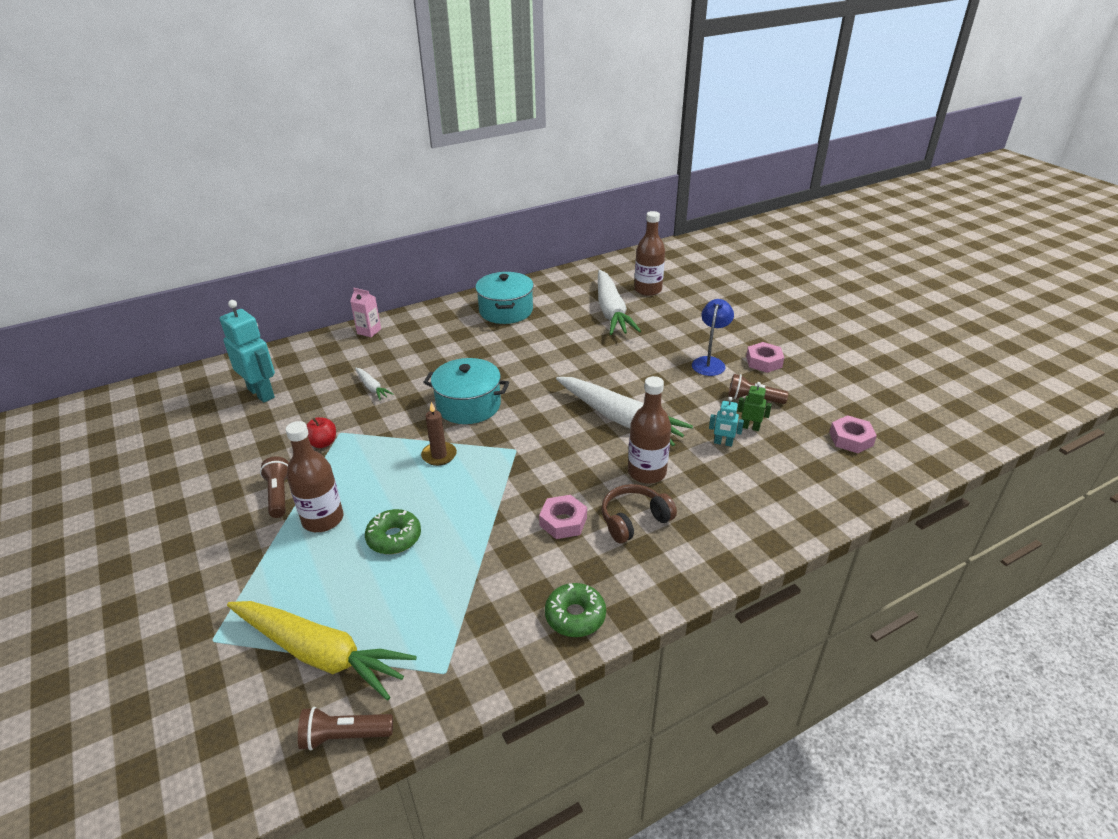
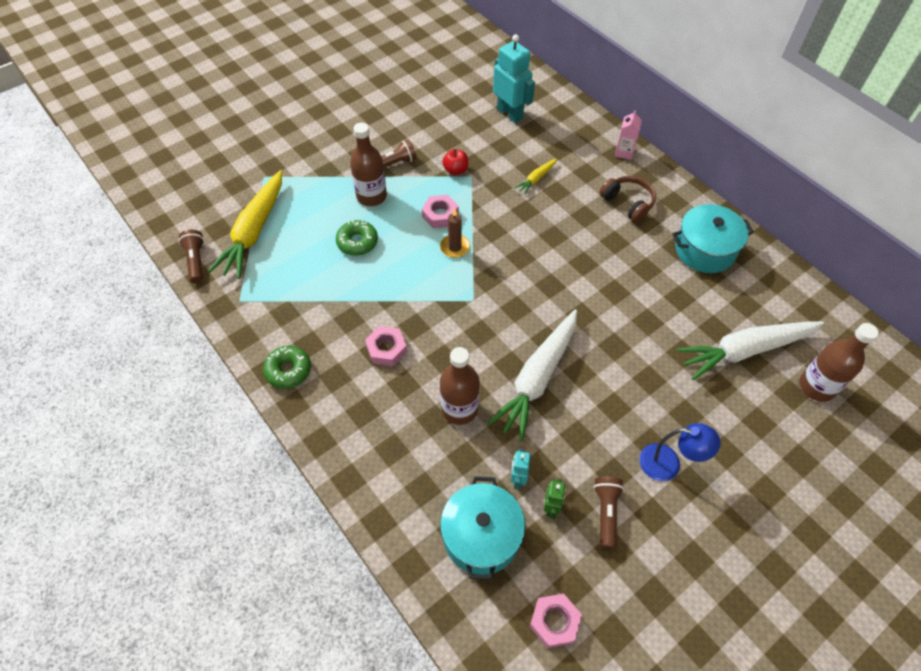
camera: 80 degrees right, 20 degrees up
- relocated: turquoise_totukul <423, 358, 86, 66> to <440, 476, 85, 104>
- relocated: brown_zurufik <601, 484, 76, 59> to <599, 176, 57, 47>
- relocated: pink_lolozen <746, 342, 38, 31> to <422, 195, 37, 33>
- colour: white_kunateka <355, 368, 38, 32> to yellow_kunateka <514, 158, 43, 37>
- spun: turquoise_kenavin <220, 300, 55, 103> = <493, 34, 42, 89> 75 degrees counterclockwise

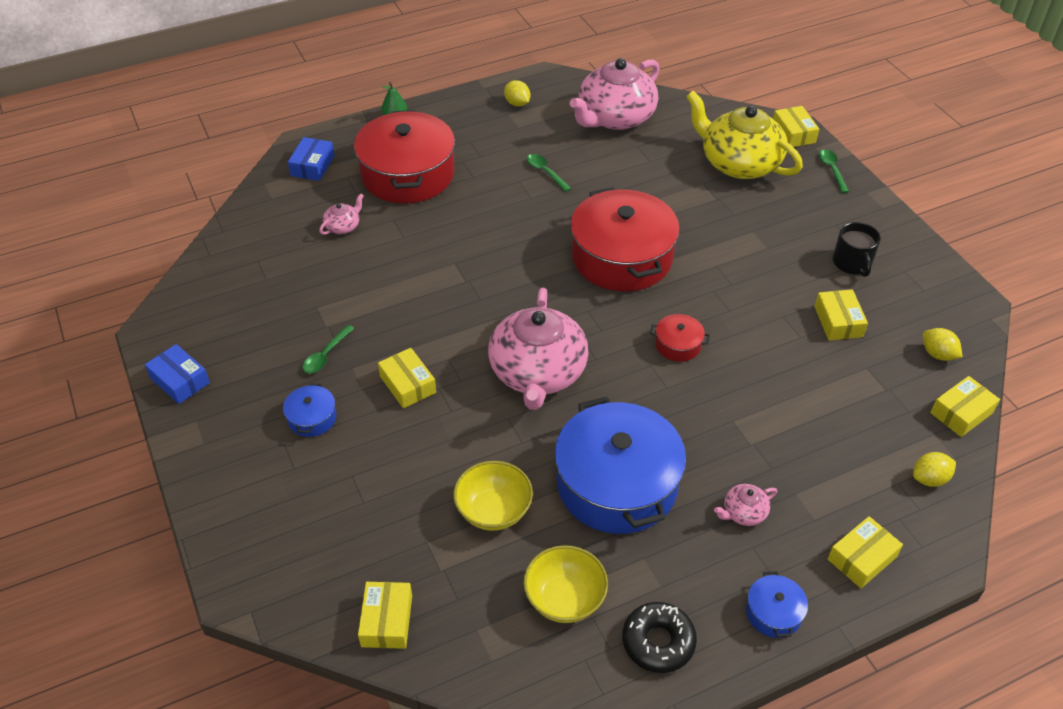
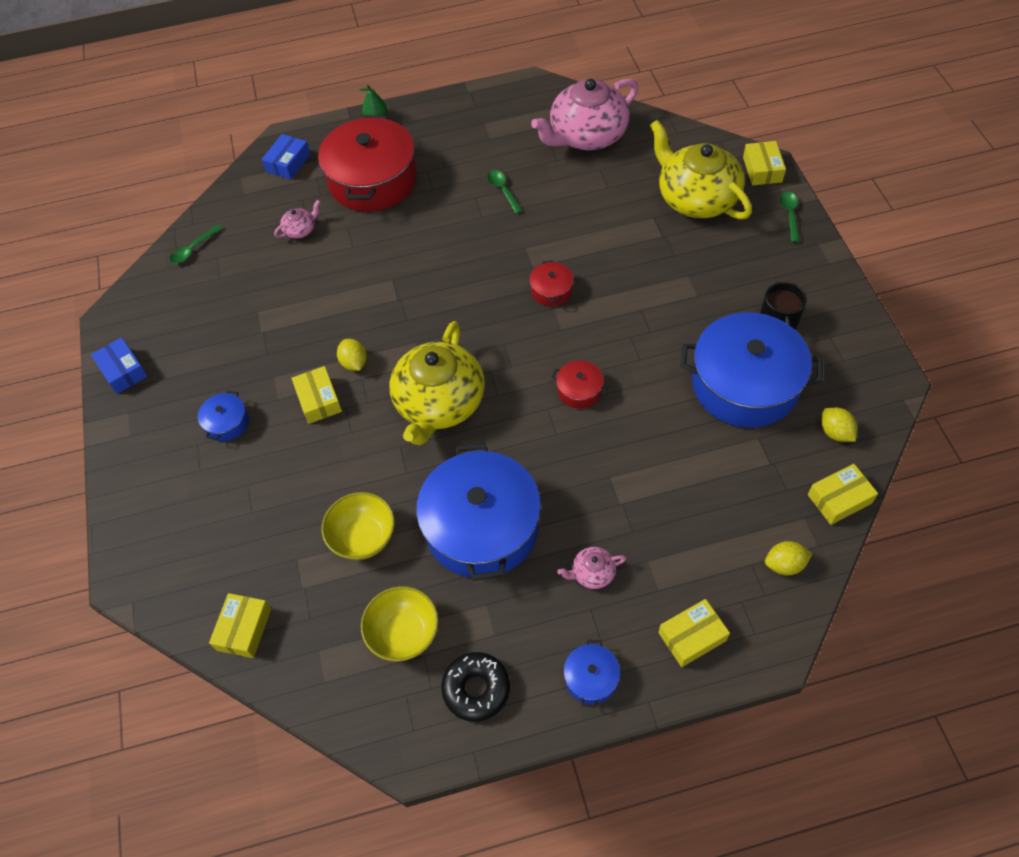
camera: 15 degrees right, 10 degrees up
- relocated: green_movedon <303, 325, 51, 49> to <169, 225, 53, 39>
- relocated: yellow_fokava <504, 80, 26, 27> to <337, 339, 30, 32>
- exchanged: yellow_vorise <814, 289, 54, 51> to blue_totukul <681, 312, 142, 116>
- colour: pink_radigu <488, 288, 101, 122> to yellow_radigu <389, 321, 96, 124>
- size: red_totukul <570, 187, 110, 104> = <529, 260, 45, 46> x0.42

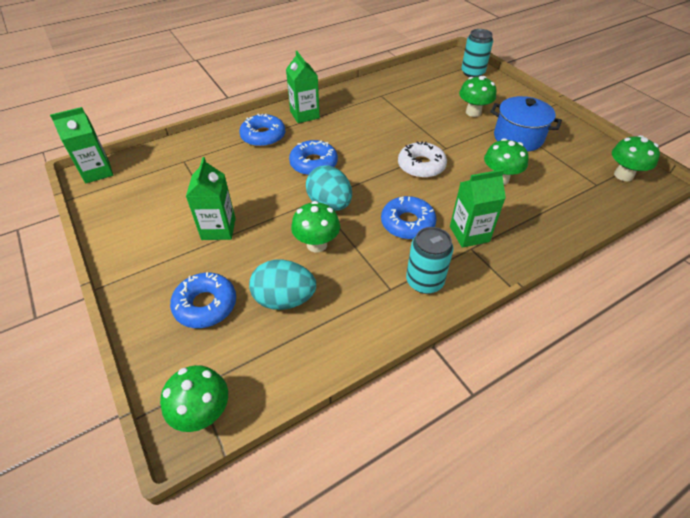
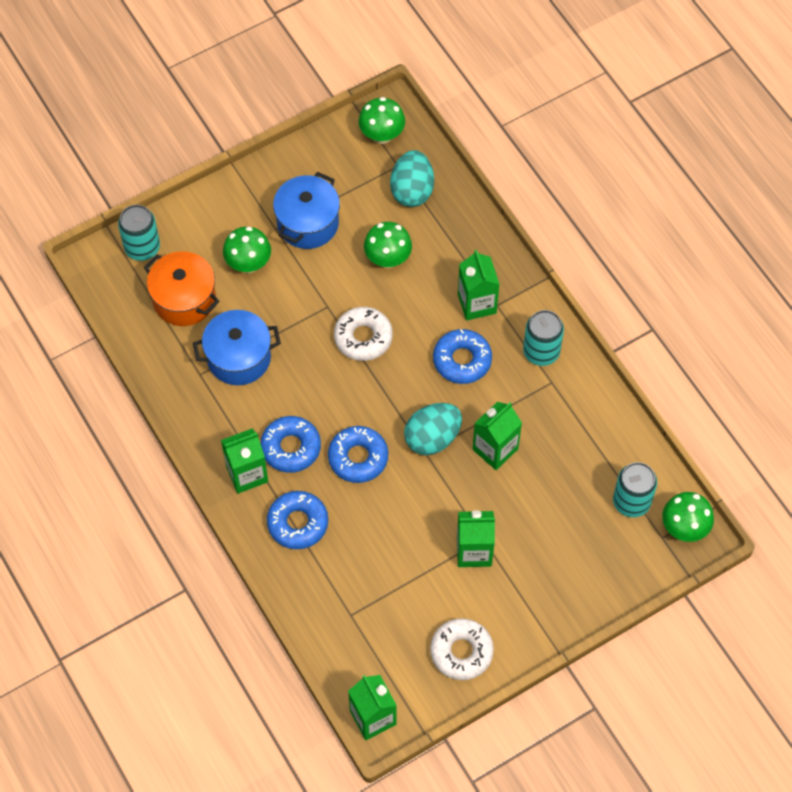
camera: 90 degrees left, 15 degrees up
- appeared: orange_totukul <144, 251, 76, 75>
- appeared: blue_totukul <193, 310, 88, 75>
- appeared: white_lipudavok <430, 618, 64, 62>
- appeared: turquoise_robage <613, 462, 44, 55>
- relocated: blue_lipudavok <170, 272, 66, 56> to <261, 416, 60, 57>
- relocated: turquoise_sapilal <249, 260, 67, 50> to <390, 150, 44, 57>
- exchanged: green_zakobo <291, 201, 49, 51> to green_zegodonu <472, 402, 50, 68>

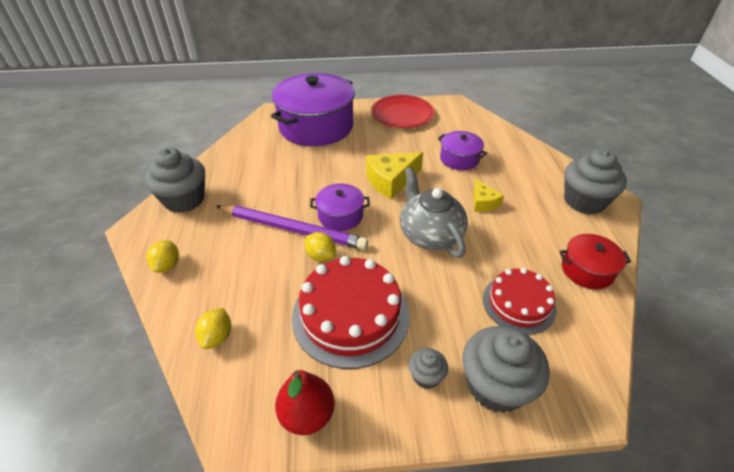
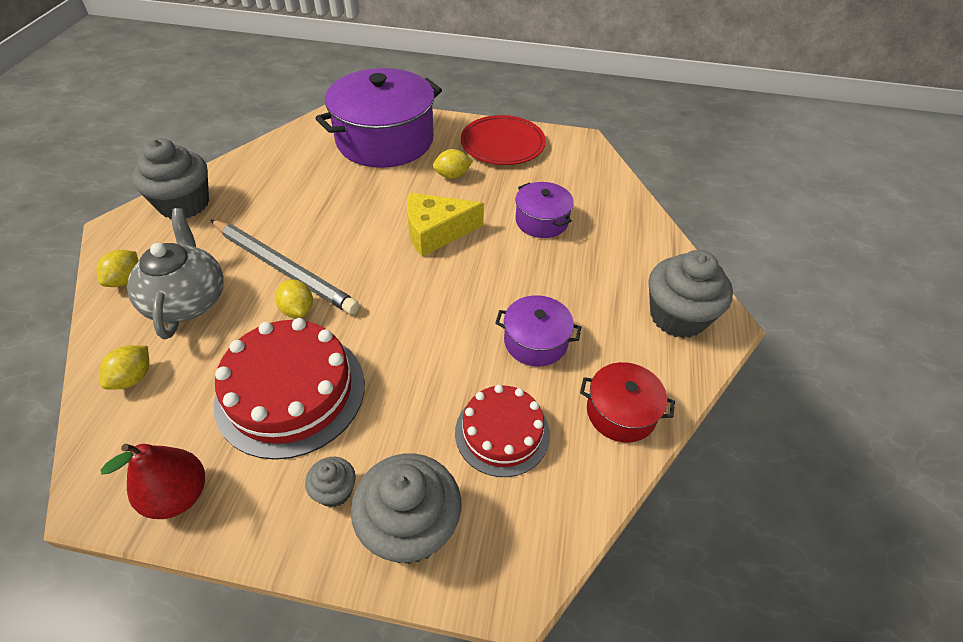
camera: 15 degrees right, 5 degrees up
- missing: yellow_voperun <474, 179, 30, 33>
- appeared: yellow_fokava <433, 149, 40, 30>
- relocated: purple_totukul <310, 184, 60, 47> to <495, 295, 86, 72>
- relocated: grey_radigu <400, 167, 68, 91> to <127, 208, 97, 131>
- colour: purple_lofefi <216, 205, 152, 45> to grey_lofefi <211, 220, 149, 94>

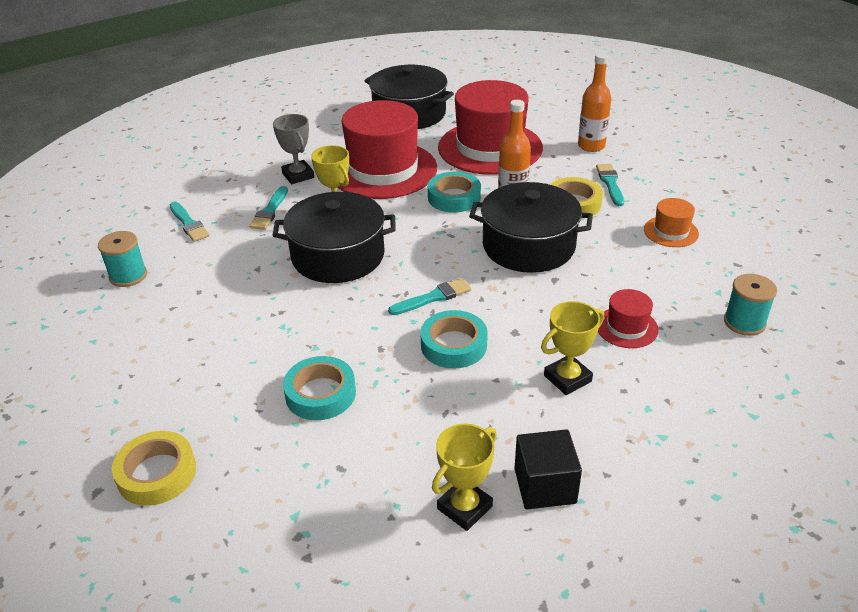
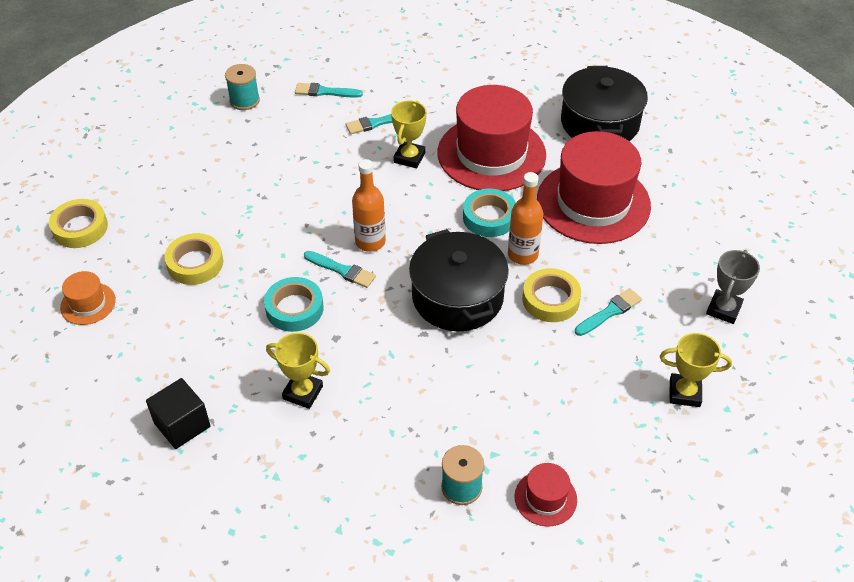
camera: 55 degrees right, 10 degrees up
- missing: black_totukul <272, 192, 124, 91>
- relocated: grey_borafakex <273, 114, 41, 70> to <706, 250, 54, 74>
- relocated: yellow_borafakex <432, 423, 65, 108> to <660, 333, 72, 74>
- relocated: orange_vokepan <578, 53, 33, 99> to <352, 159, 34, 93>
- relocated: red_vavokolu <598, 289, 61, 59> to <514, 463, 63, 64>
- relocated: orange_vavokolu <644, 198, 55, 49> to <60, 271, 56, 54>
- colour: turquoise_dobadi <283, 356, 73, 64> to yellow_dobadi <164, 233, 59, 52>
- spun: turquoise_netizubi <169, 202, 41, 40> = <295, 83, 68, 15> 75 degrees clockwise

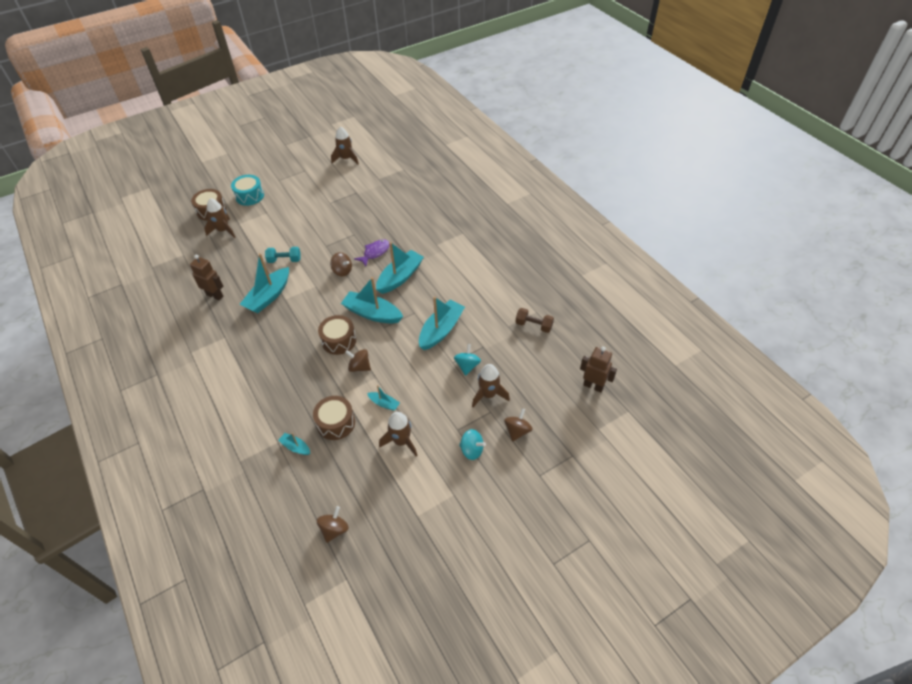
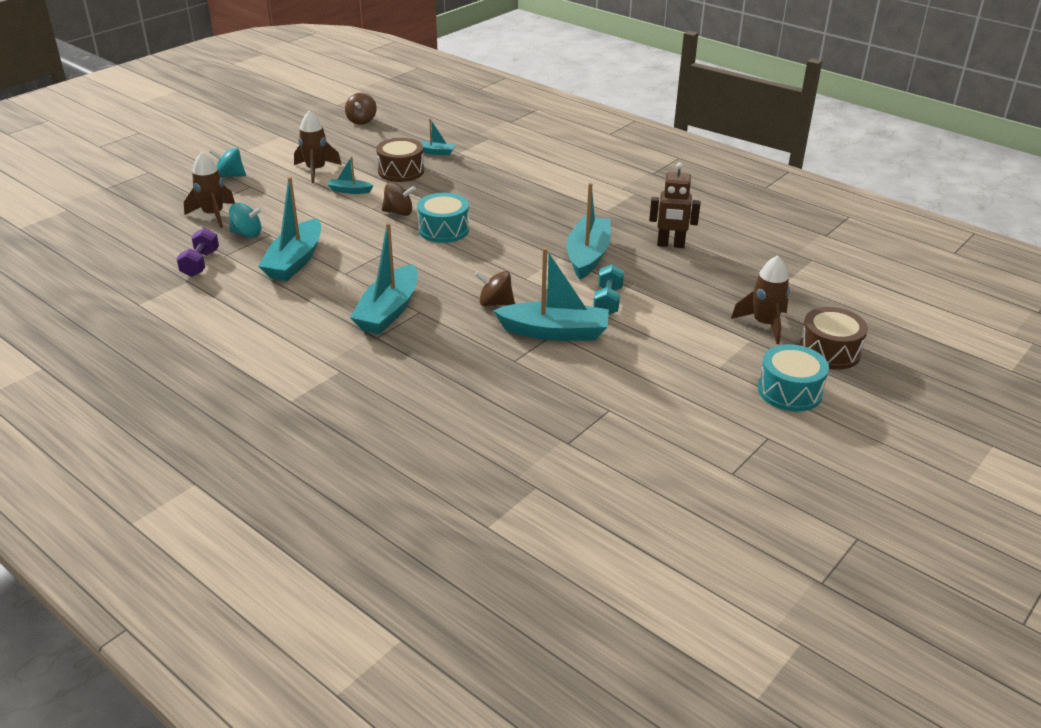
camera: 160 degrees right, 15 degrees down
- missing: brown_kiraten <331, 127, 28, 37>
- missing: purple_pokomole <354, 239, 36, 27>
- missing: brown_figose <504, 408, 29, 33>
- missing: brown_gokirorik <516, 308, 38, 25>
- missing: brown_kenavin <580, 347, 37, 45>
- appeared: purple_gokirorik <176, 228, 43, 49>
- relocated: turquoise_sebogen <341, 277, 62, 46> to <493, 248, 116, 93>
- colour: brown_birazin <318, 315, 38, 40> to turquoise_birazin <417, 193, 52, 50>
- spun: turquoise_gokirorik <265, 247, 36, 16> = <593, 264, 31, 51> 60 degrees counterclockwise
- spun: turquoise_figose <454, 344, 27, 32> = <229, 203, 33, 35> 75 degrees counterclockwise

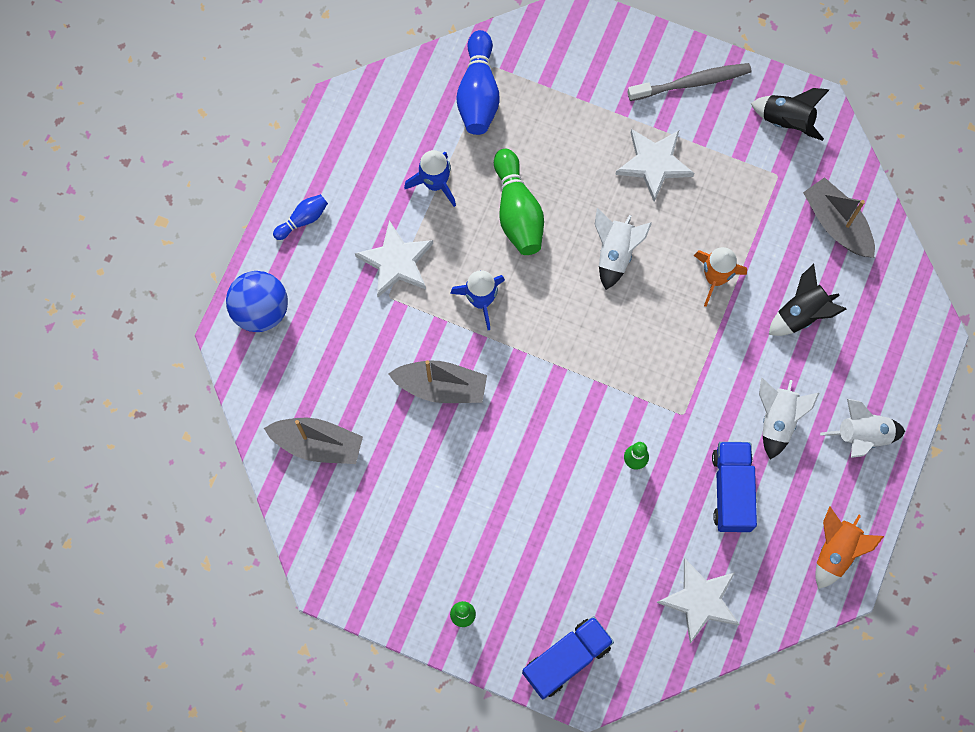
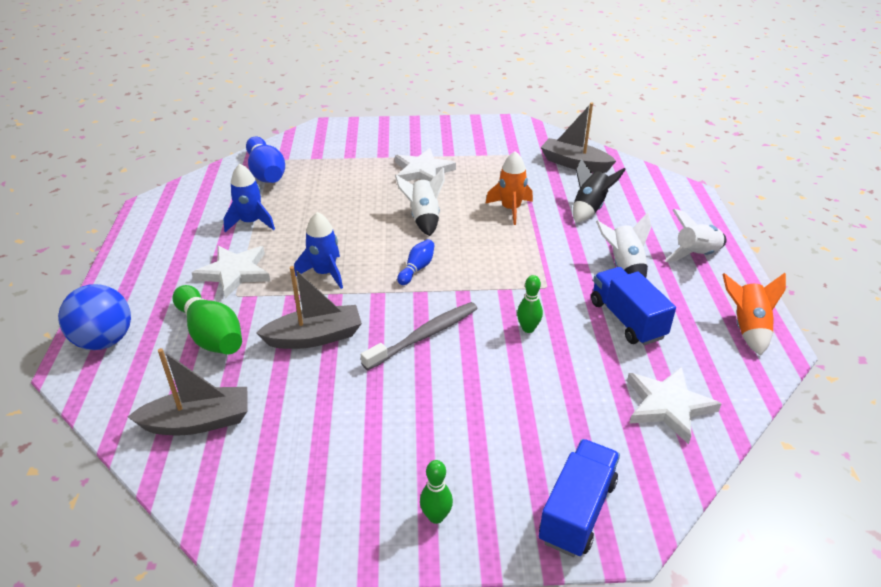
camera: 25 degrees left, 35 degrees down
- missing: black_kiraten <751, 88, 78, 53>
- relocated: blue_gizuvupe <273, 194, 55, 46> to <397, 239, 38, 46>
- relocated: green_gizuvupe <494, 149, 50, 106> to <173, 285, 69, 69>
- relocated: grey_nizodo <627, 63, 125, 38> to <361, 302, 117, 68>

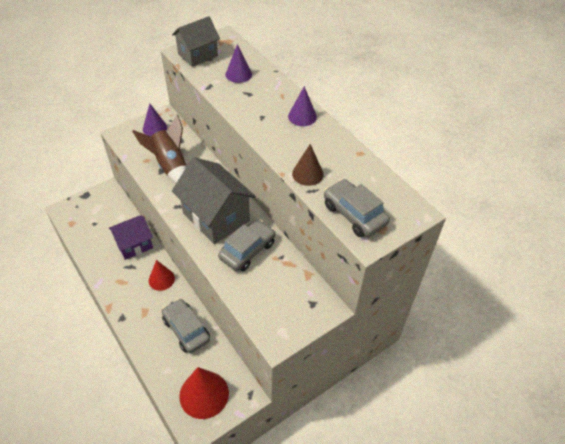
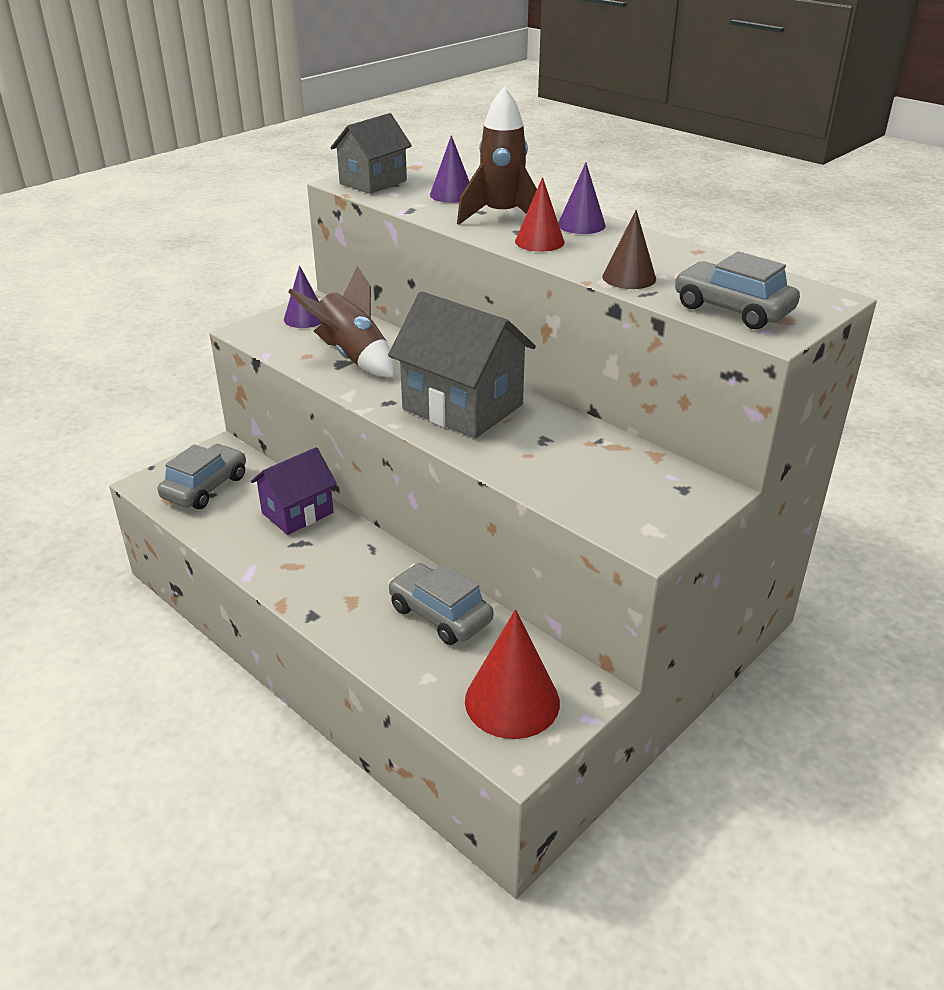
camera: 10 degrees left, 15 degrees down
- appeared: brown_kiraten <457, 86, 80, 139>
- relocated: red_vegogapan <149, 260, 26, 31> to <515, 177, 50, 75>
- relocated: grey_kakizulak <218, 220, 58, 51> to <158, 444, 88, 65>

